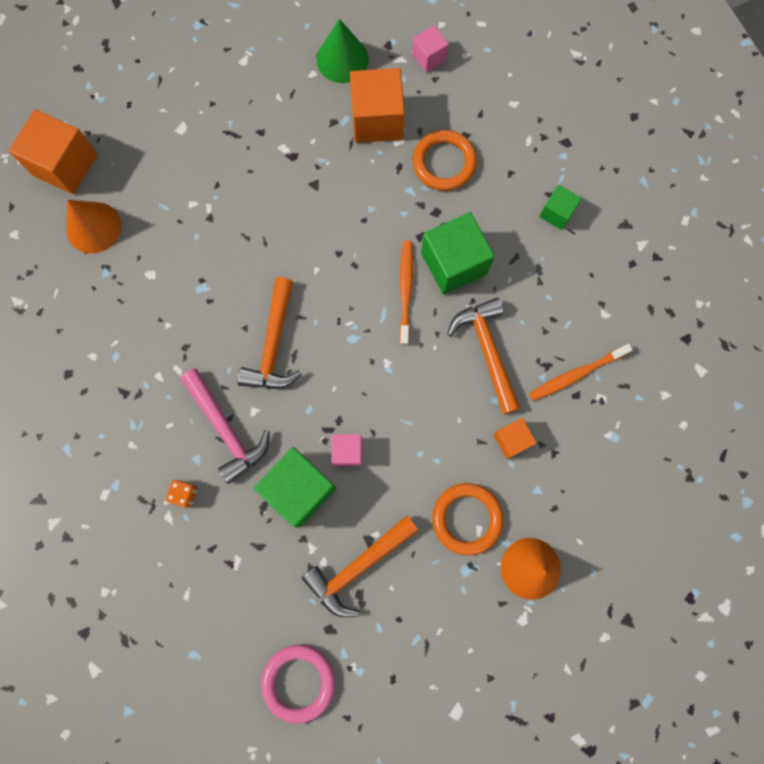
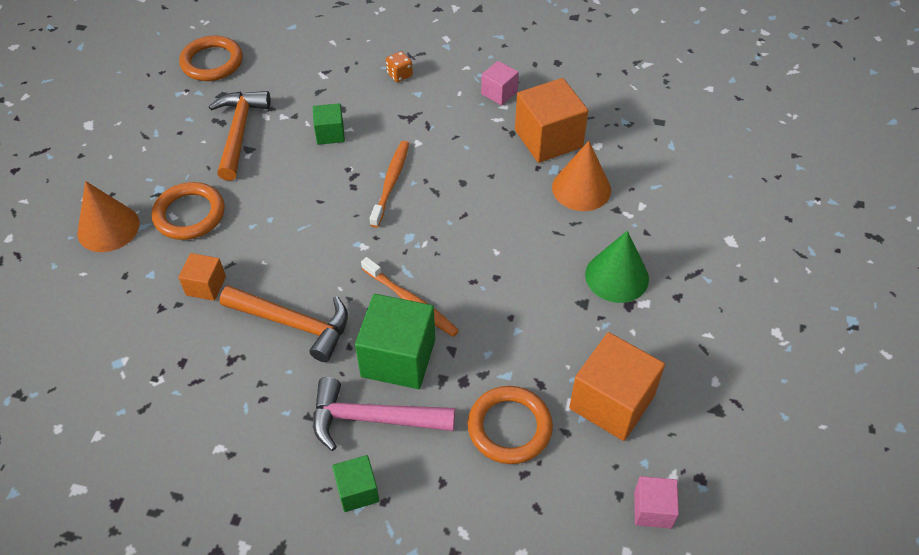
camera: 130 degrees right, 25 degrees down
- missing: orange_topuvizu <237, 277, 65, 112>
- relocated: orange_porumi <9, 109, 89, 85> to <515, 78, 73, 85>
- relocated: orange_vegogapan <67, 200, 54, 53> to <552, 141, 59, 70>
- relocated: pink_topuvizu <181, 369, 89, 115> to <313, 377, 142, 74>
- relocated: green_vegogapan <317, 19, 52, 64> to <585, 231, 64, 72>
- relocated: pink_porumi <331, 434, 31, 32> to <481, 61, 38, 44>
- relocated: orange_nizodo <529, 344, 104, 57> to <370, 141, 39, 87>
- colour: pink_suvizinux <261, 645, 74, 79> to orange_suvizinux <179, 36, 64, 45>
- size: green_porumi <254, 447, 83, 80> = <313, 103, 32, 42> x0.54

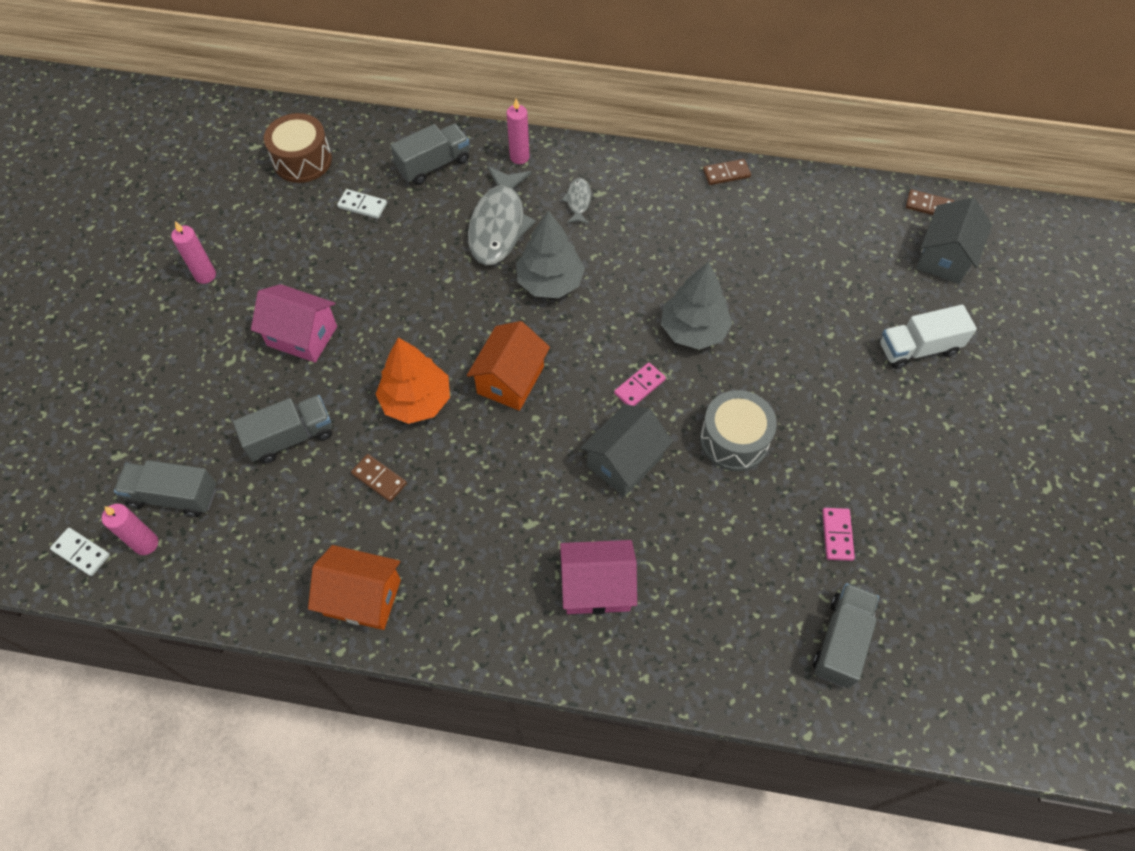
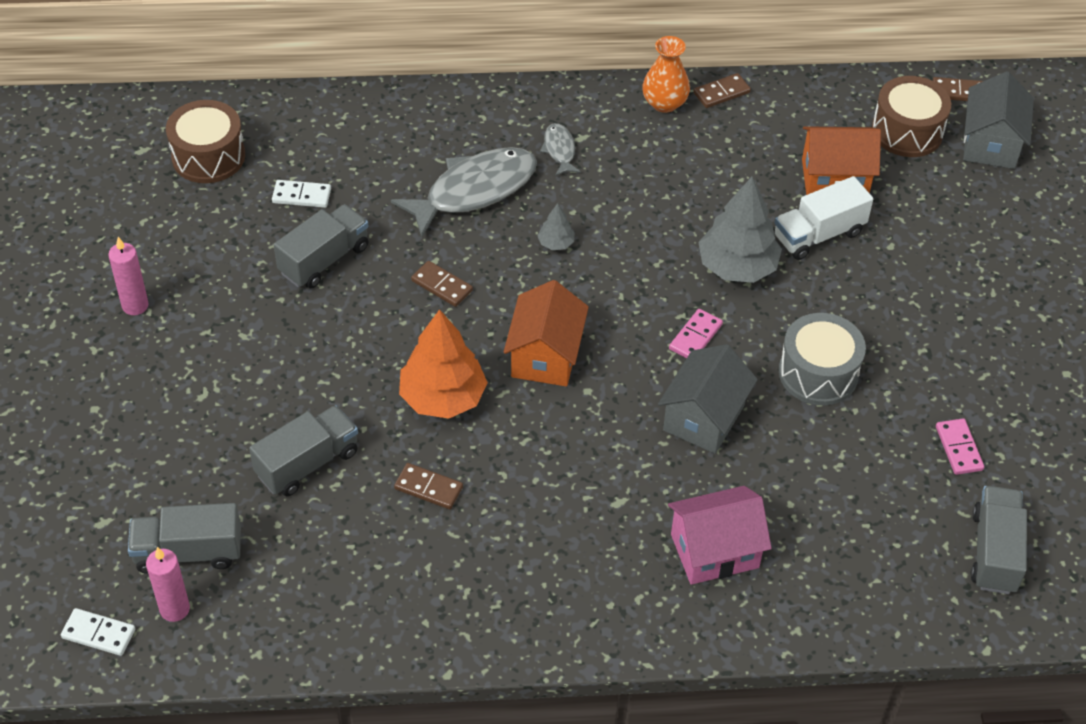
camera: 15 degrees left, 10 degrees down
- missing: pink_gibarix <251, 284, 86, 79>
- missing: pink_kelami <507, 99, 23, 65>
- appeared: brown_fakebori <411, 261, 62, 46>
- appeared: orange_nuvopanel <642, 36, 48, 77>
- appeared: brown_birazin <872, 76, 79, 81>
- relocated: orange_gibarix <308, 545, 93, 85> to <802, 126, 79, 69>
- relocated: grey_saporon <391, 124, 78, 61> to <274, 204, 95, 84>
- relocated: white_saporon <880, 305, 97, 64> to <774, 176, 99, 84>
- spun: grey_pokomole <468, 166, 68, 99> = <391, 147, 146, 91> 120 degrees counterclockwise
- size: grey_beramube <516, 210, 69, 88> = <537, 203, 38, 47> x0.46

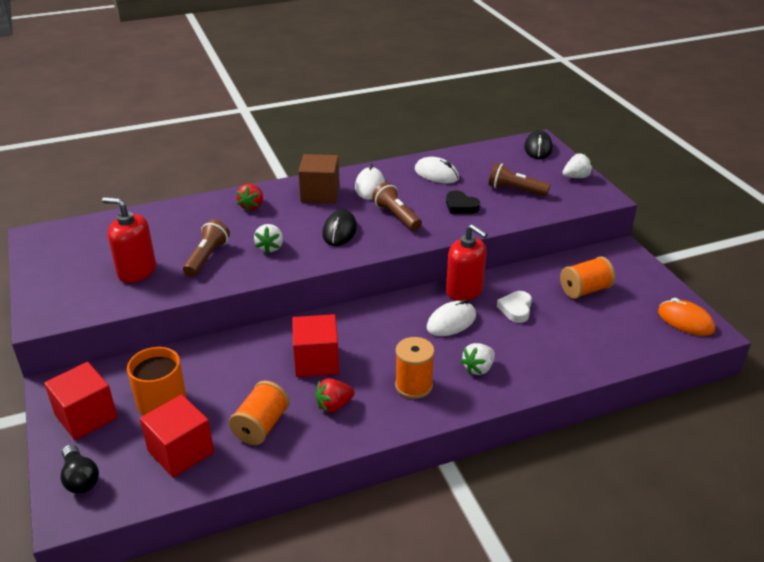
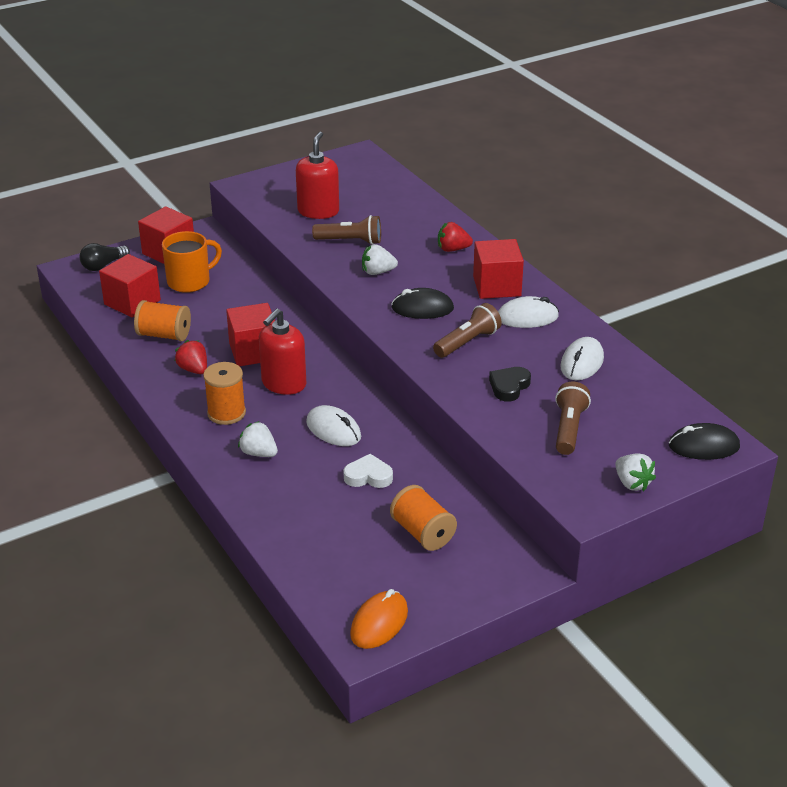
camera: 80 degrees right, 0 degrees up
- relocated: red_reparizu <446, 224, 42, 77> to <259, 308, 47, 87>
- colour: brown_porumi <298, 154, 42, 49> to red_porumi <473, 239, 51, 60>

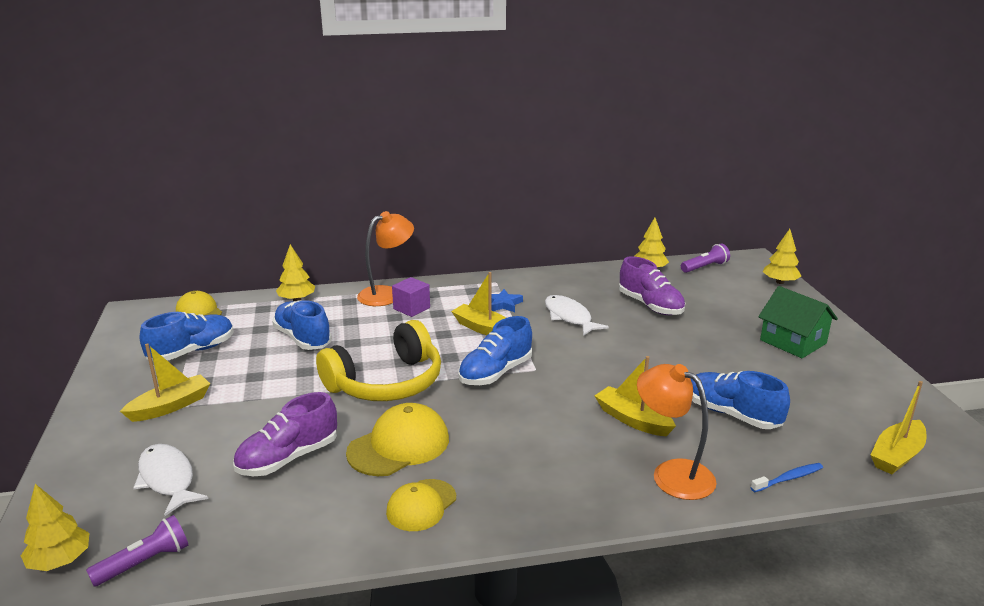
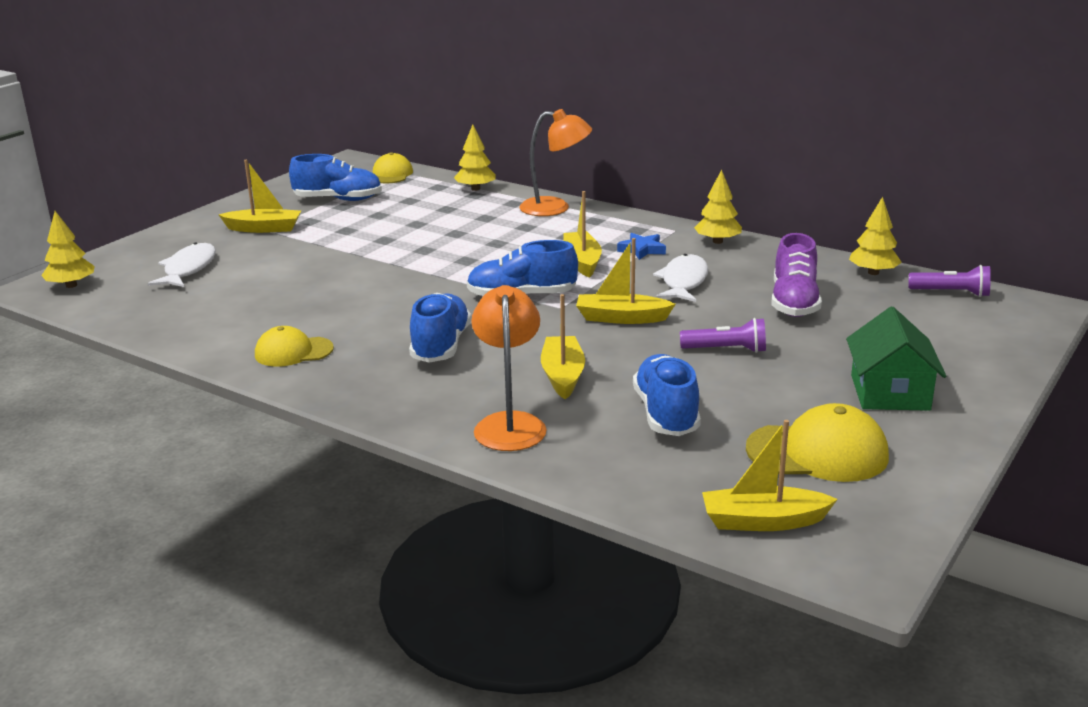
camera: 45 degrees right, 0 degrees up
- missing: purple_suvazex <233, 392, 104, 84>
- missing: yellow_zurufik <316, 320, 125, 81>
- missing: purple_porumi <392, 277, 38, 40>
- missing: blue_nizodo <750, 463, 73, 29>
- appeared: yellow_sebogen <576, 238, 100, 86>
- relocated: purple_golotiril <86, 515, 102, 71> to <680, 318, 86, 35>
- relocated: blue_suvazex <272, 300, 60, 50> to <409, 293, 62, 69>
- relocated: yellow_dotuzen <346, 403, 103, 73> to <746, 403, 143, 79>
- relocated: yellow_beramube <763, 229, 38, 55> to <694, 170, 48, 74>

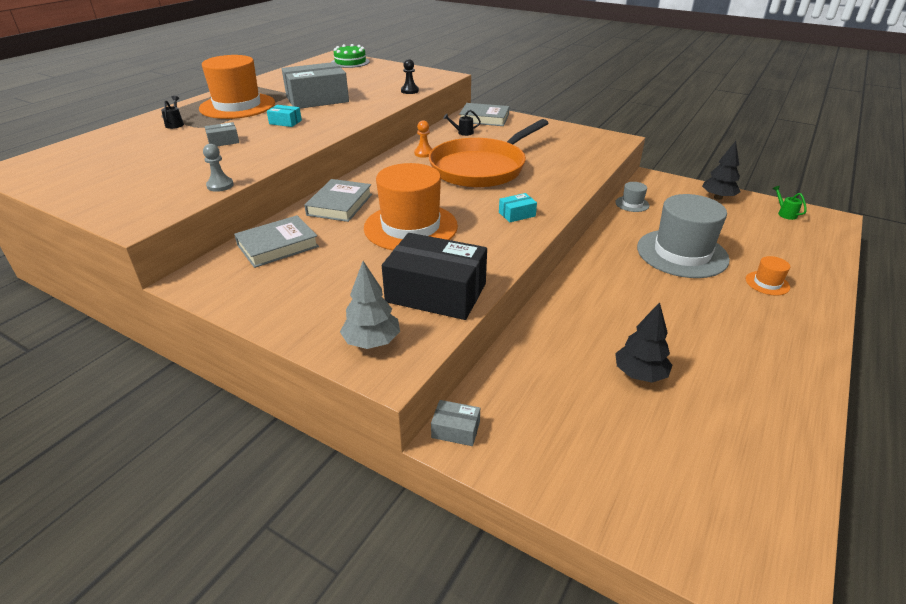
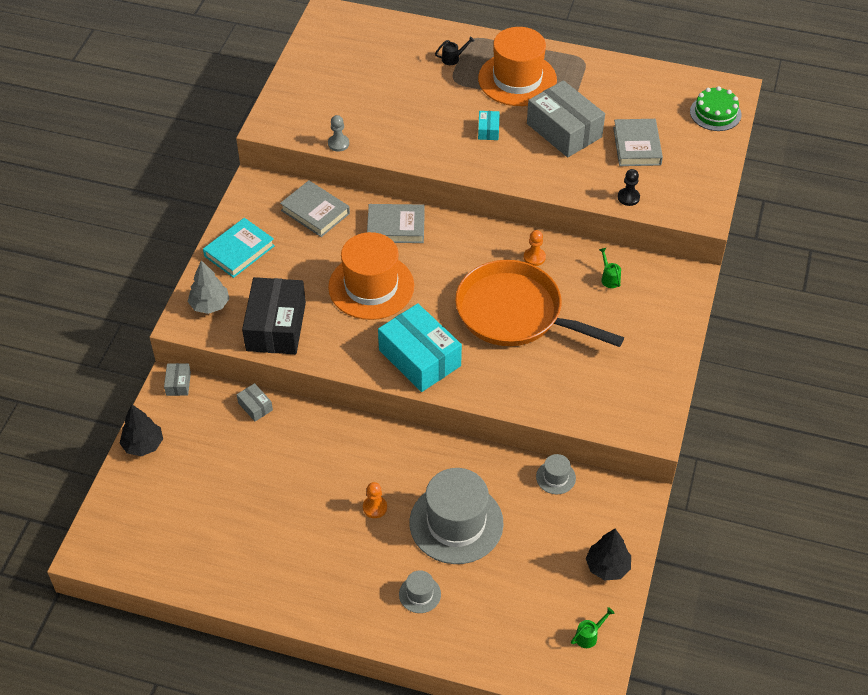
camera: 75 degrees right, 15 degrees up
- appeared: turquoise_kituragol <203, 218, 72, 60>
- appeared: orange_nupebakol <363, 482, 24, 36>
- relocated: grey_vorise <205, 122, 34, 24> to <237, 383, 36, 38>
- relocated: grey_kituragol <460, 103, 49, 23> to <613, 119, 50, 47>
- relocated: black_beramube <615, 302, 57, 81> to <120, 404, 43, 52>
- colour: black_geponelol <443, 110, 38, 26> to green_geponelol <599, 248, 22, 40>
- colour: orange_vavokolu <746, 256, 44, 39> to grey_vavokolu <399, 570, 42, 43>
- size: turquoise_vorise <499, 193, 38, 29> = <378, 303, 84, 89> x2.30

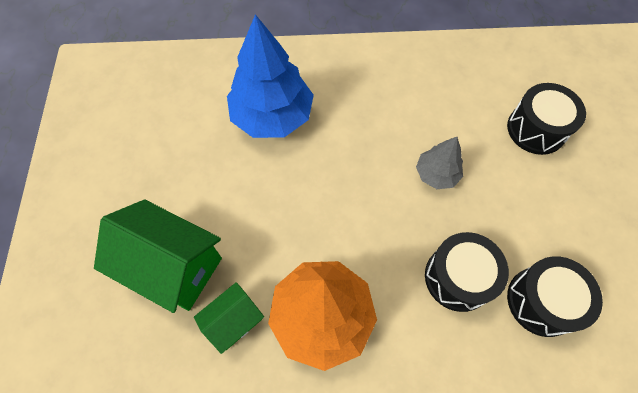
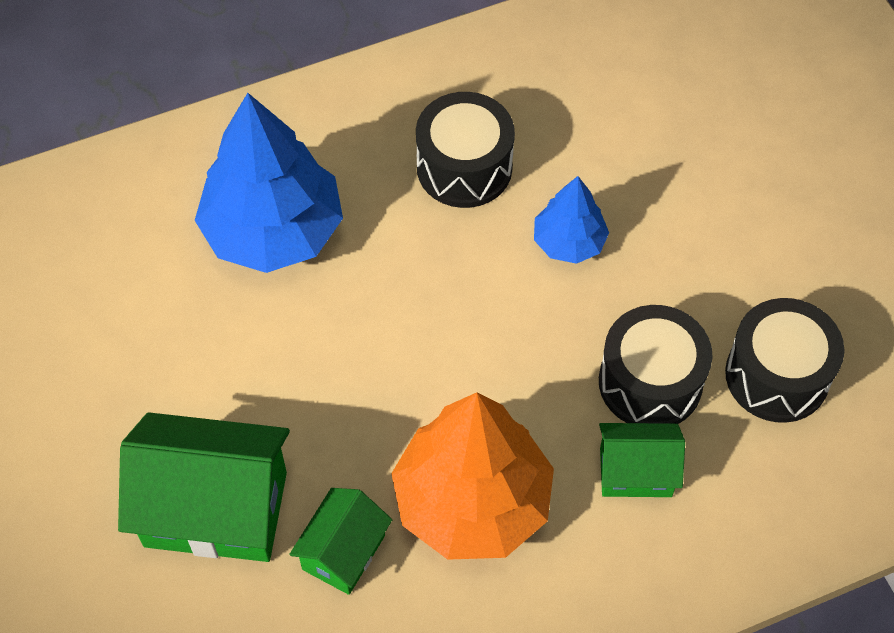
camera: 20 degrees left, 5 degrees down
- appeared: green_gibarix <599, 423, 86, 74>
- relocated: black_birazin <507, 83, 79, 72> to <416, 92, 99, 116>
- colour: grey_beramube <416, 137, 47, 52> to blue_beramube <534, 176, 75, 88>

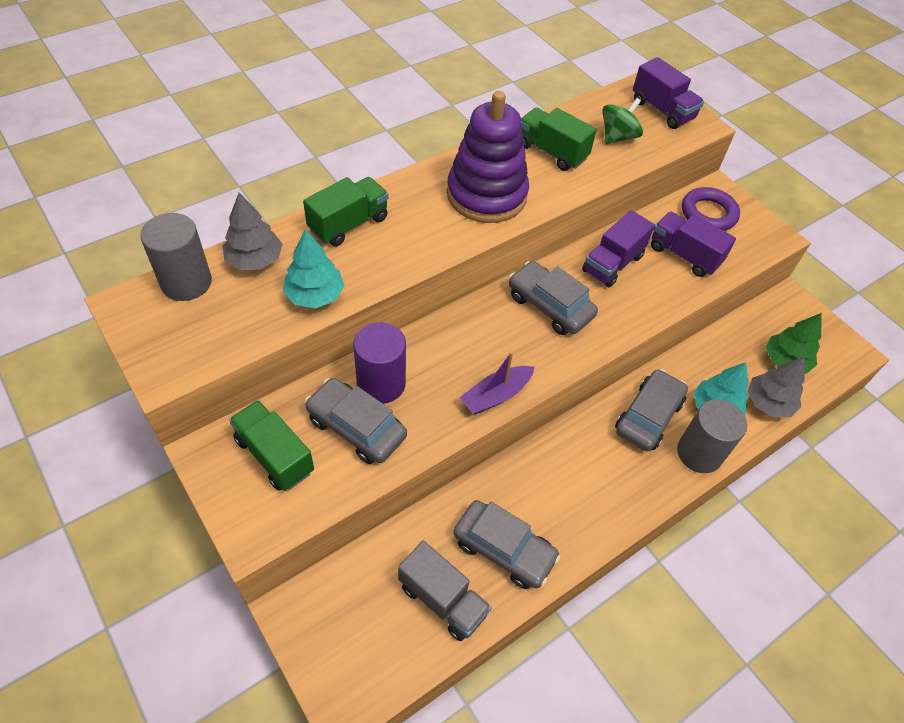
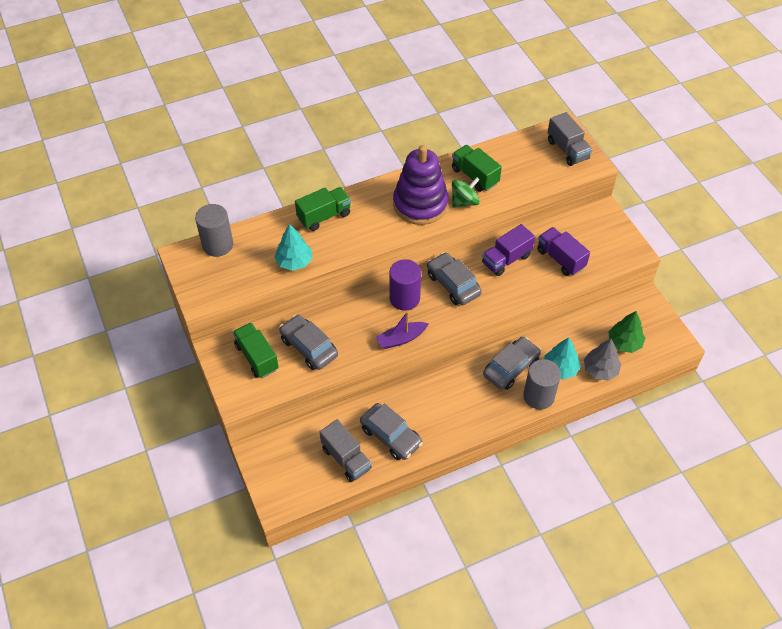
camera: 15 degrees right, 0 degrees up
- missing: grey_beramube <222, 193, 60, 77>
- missing: purple_suvizinux <682, 187, 58, 44>
- relocated: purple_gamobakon <353, 322, 53, 82> to <389, 259, 32, 52>
- relocated: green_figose <603, 98, 40, 46> to <452, 177, 28, 31>
- colour: purple_saporon <633, 57, 71, 72> to grey_saporon <547, 112, 45, 54>

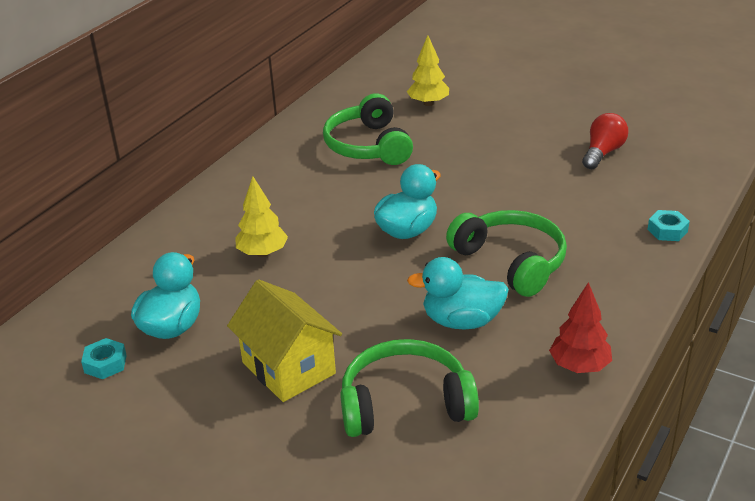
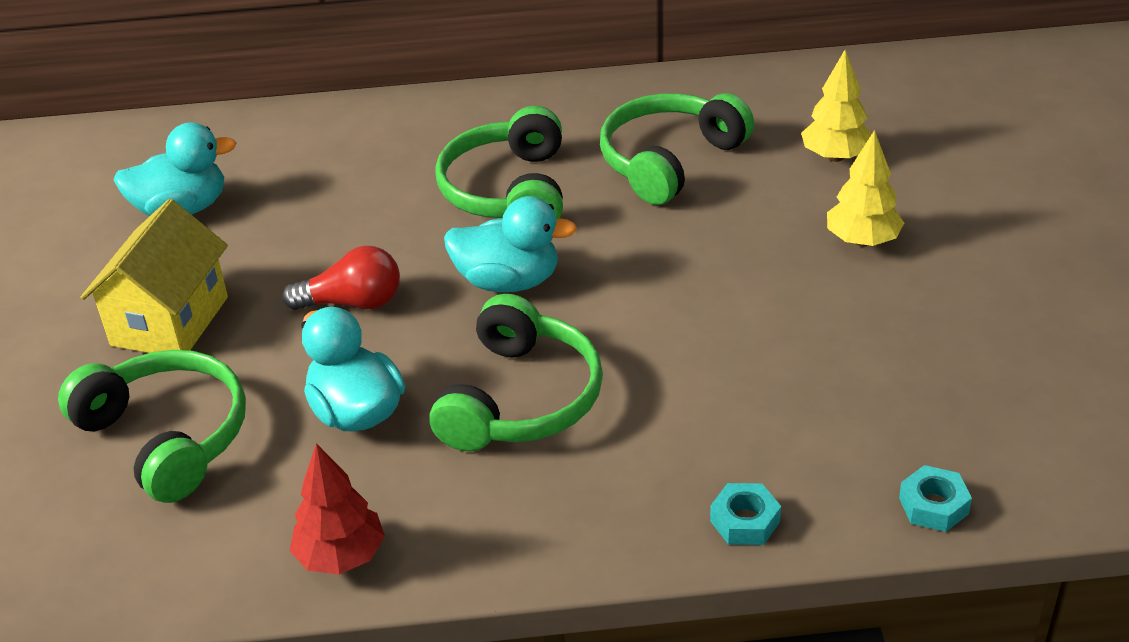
camera: 55 degrees right, 5 degrees up
- appeared: green_zurufik <435, 106, 128, 113>
- relocated: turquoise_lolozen <81, 338, 46, 41> to <899, 465, 73, 67>
- relocated: yellow_beramube <235, 176, 53, 81> to <827, 130, 77, 117>
- relocated: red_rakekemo <582, 113, 46, 56> to <282, 245, 118, 65>

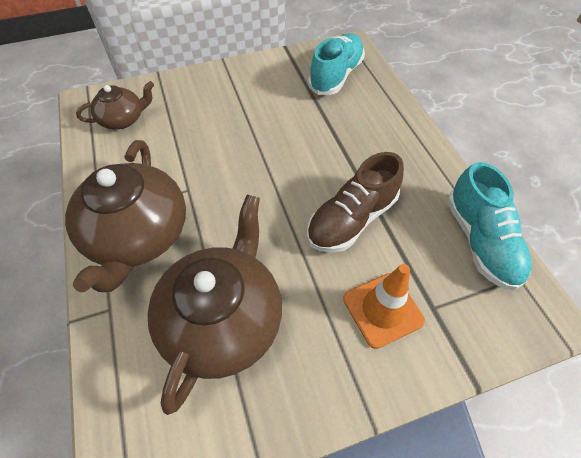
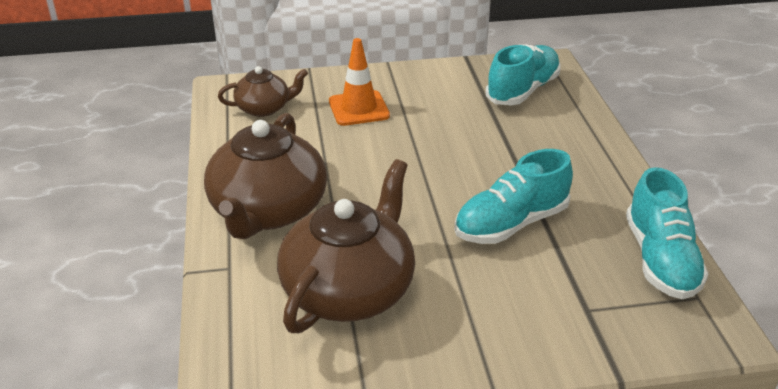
camera: 10 degrees right, 20 degrees down
- relocated: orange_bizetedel <343, 264, 82, 85> to <329, 38, 61, 88>
- colour: brown_suvazex <307, 152, 97, 100> to turquoise_suvazex <454, 149, 119, 95>

